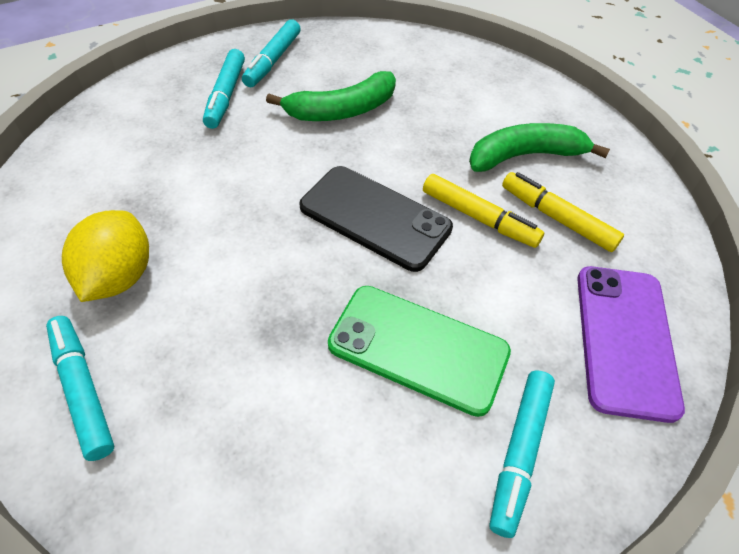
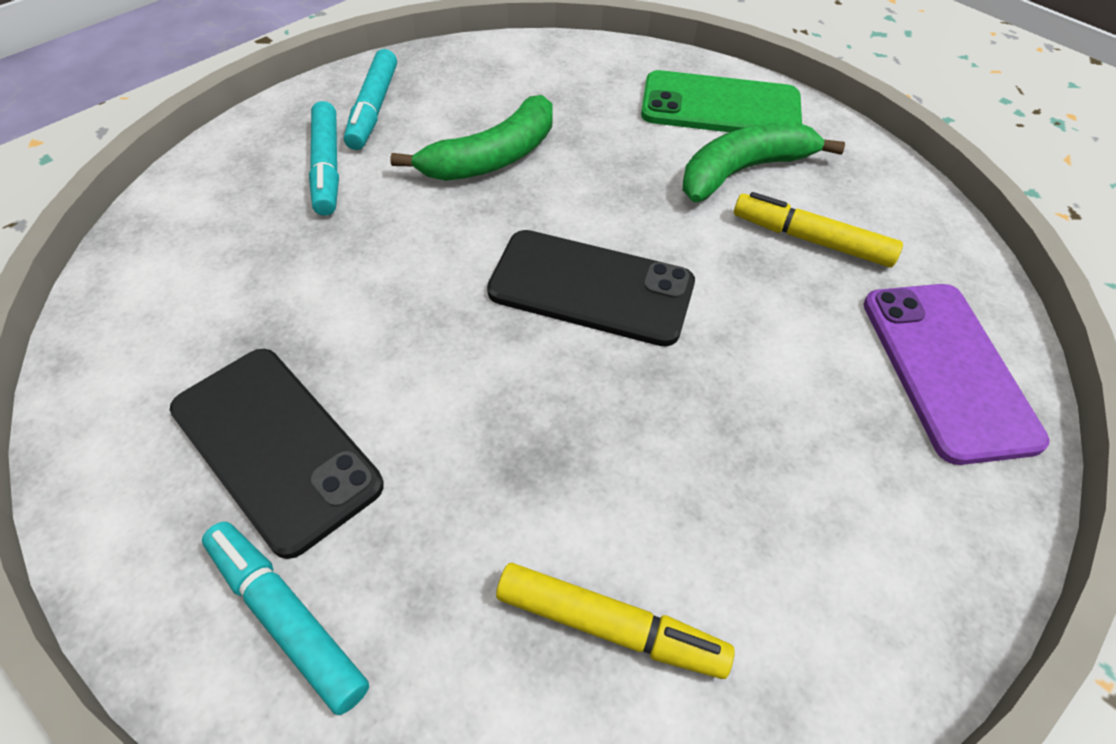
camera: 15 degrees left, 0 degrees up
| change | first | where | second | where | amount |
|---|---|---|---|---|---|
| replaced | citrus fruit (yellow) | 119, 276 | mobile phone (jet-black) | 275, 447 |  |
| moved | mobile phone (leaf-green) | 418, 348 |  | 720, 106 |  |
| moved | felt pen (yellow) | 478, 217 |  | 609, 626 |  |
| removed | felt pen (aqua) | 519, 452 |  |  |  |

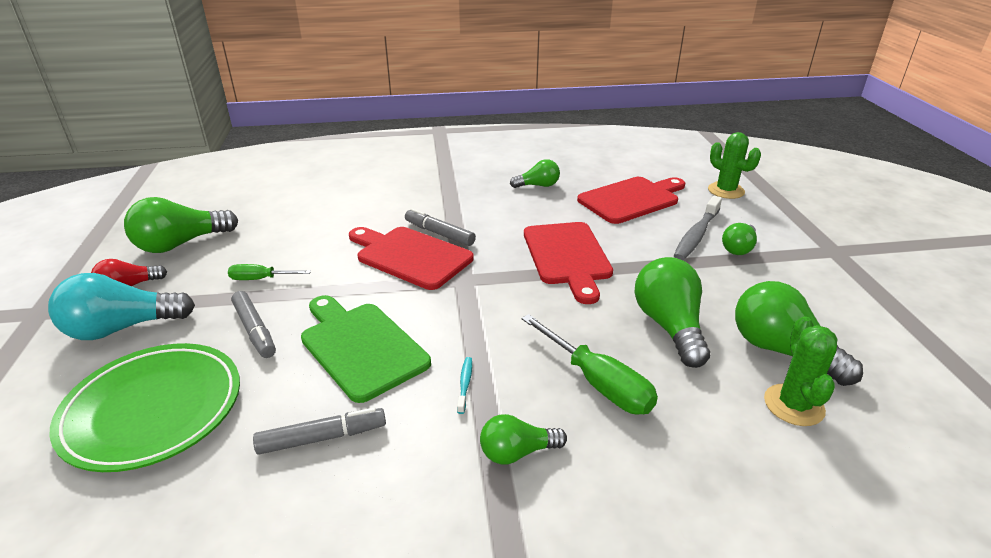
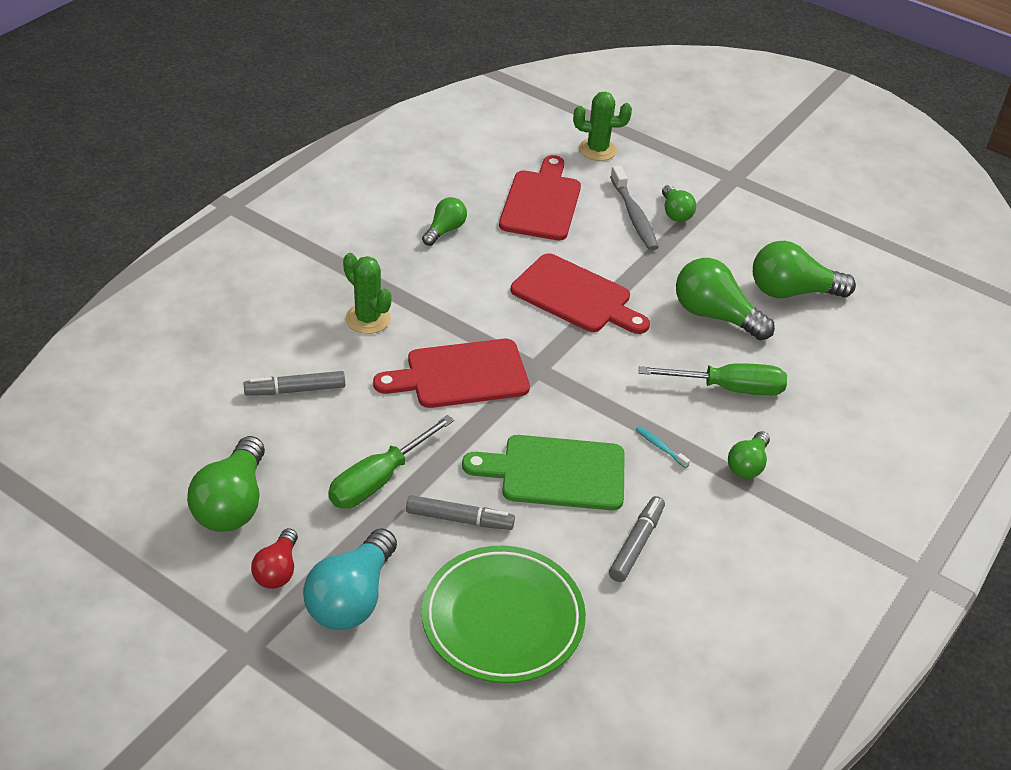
camera: 50 degrees left, 10 degrees up
| change | first | where | second | where | amount |
|---|---|---|---|---|---|
| resized | hand screwdriver (leaf-green) | 261, 279 |  | 379, 480 | x1.74 |
| moved | felt pen (ash-grey) | 439, 233 |  | 295, 390 |  |
| moved | saguaro cactus (leaf-green) | 793, 405 |  | 368, 319 |  |

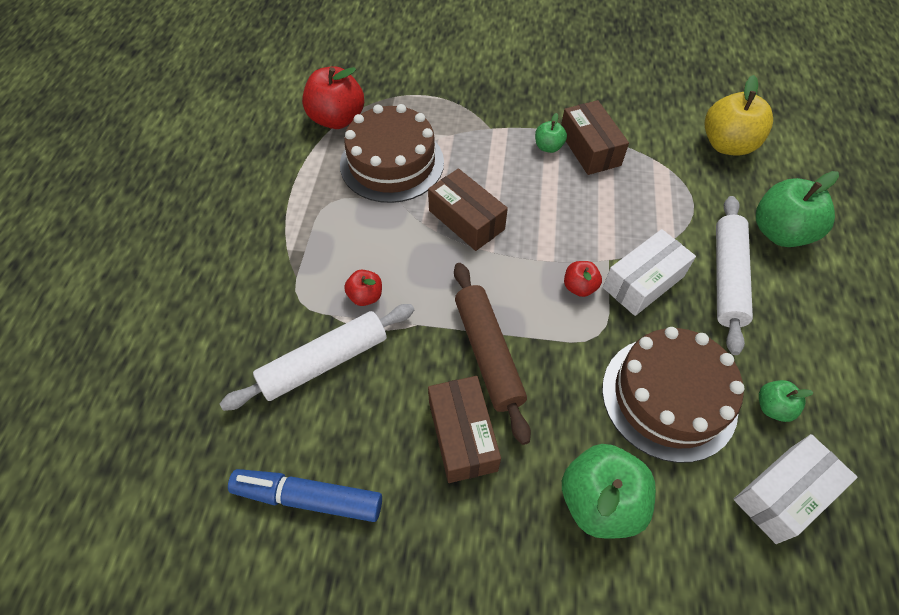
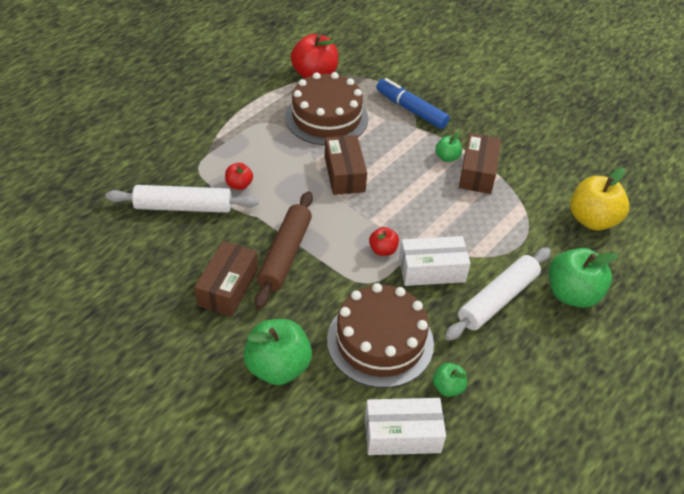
camera: 30 degrees right, 10 degrees down
| change | first | where | second | where | amount |
|---|---|---|---|---|---|
| moved | felt pen (blue) | 309, 498 |  | 411, 110 |  |

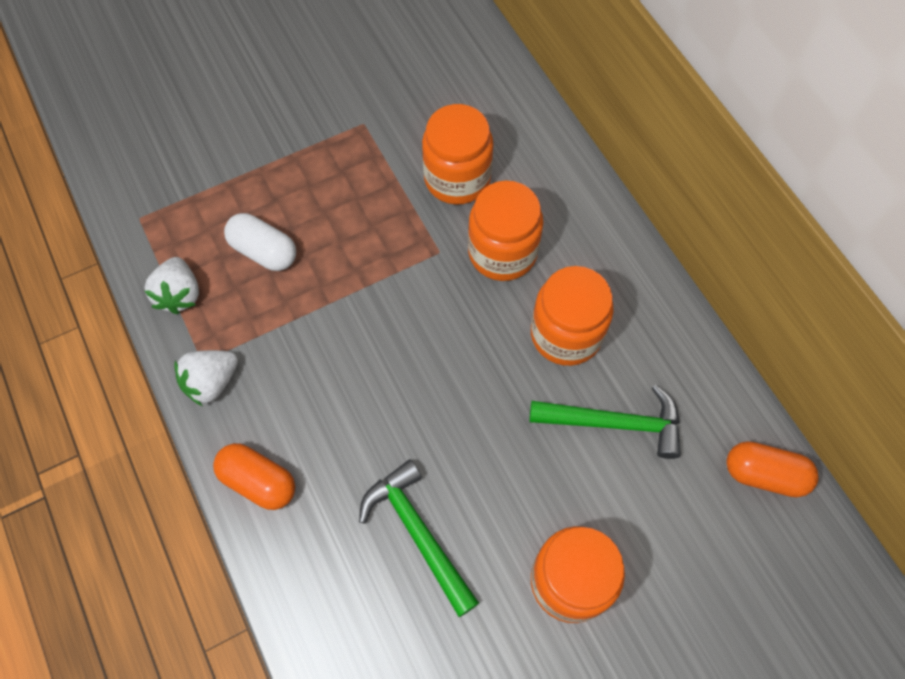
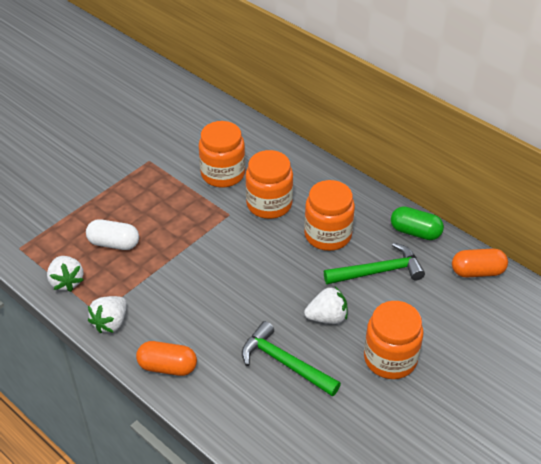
camera: 20 degrees left, 20 degrees down
| change | first | where | second | where | amount |
|---|---|---|---|---|---|
| added |  |  | strawberry (pure white) | 327, 317 |  |
| added |  |  | pill shape (leaf-green) | 415, 232 |  |

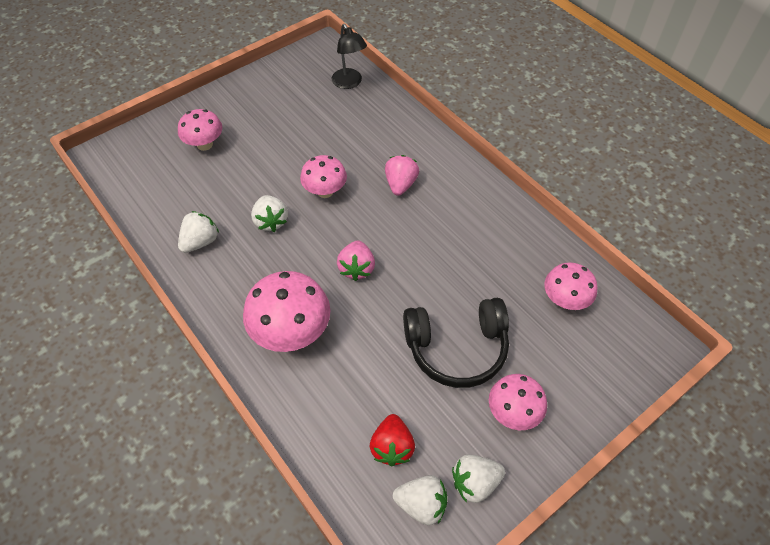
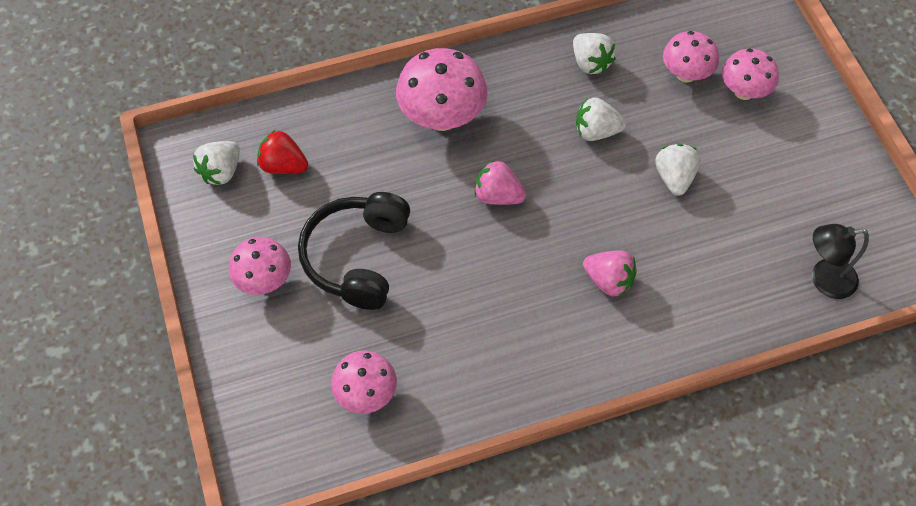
camera: 110 degrees right, 5 degrees up
| change | first | where | second | where | amount |
|---|---|---|---|---|---|
| moved | fungus (rose-pink) | 325, 191 |  | 686, 74 |  |
| moved | strawberry (pure white) | 475, 483 |  | 674, 177 |  |

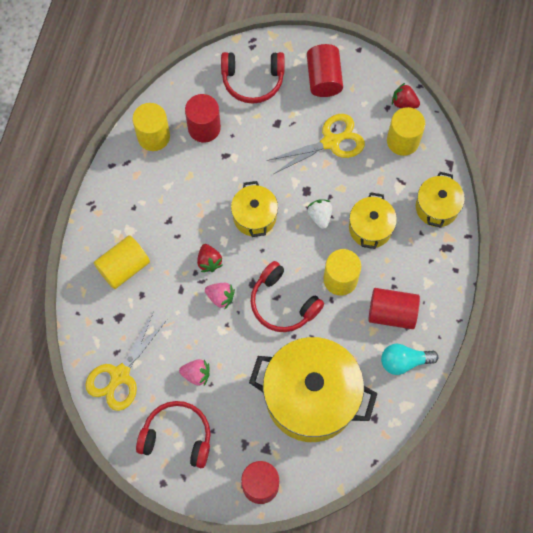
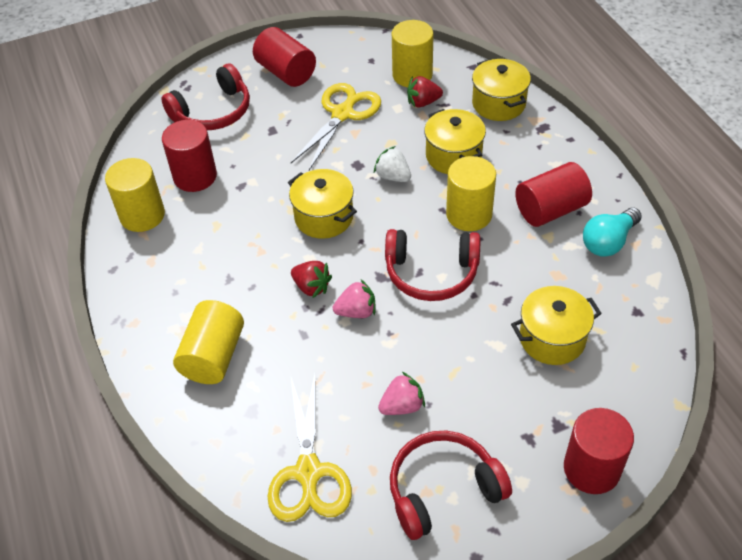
camera: 35 degrees left, 20 degrees down
| change | first | where | second | where | amount |
|---|---|---|---|---|---|
| resized | stockpot (yellow) | 311, 397 |  | 552, 338 | x0.50 |
| moved | strawberry (red) | 404, 102 |  | 423, 102 |  |

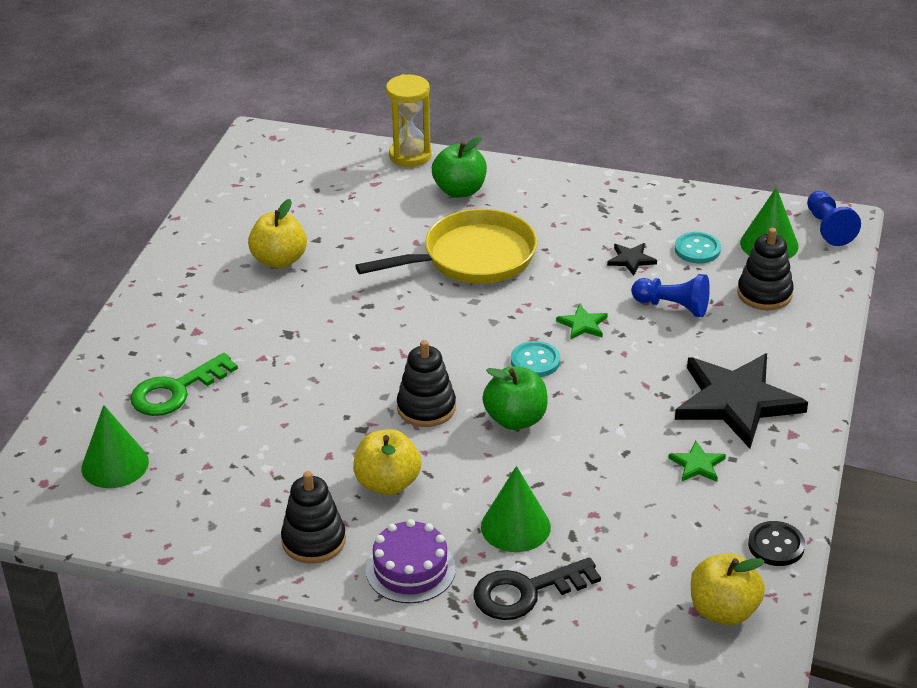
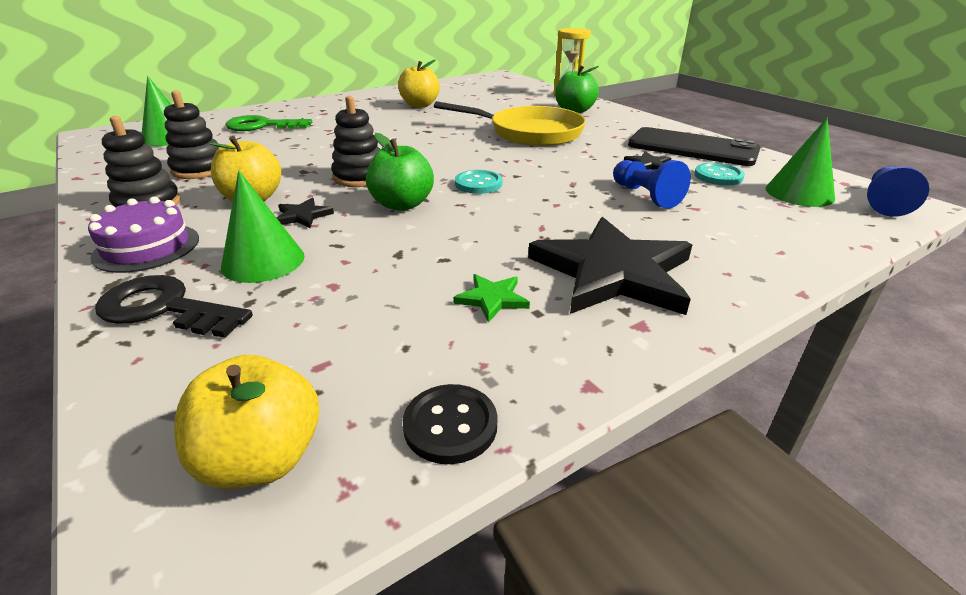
camera: 40 degrees right, 5 degrees down
| change | first | where | second | where | amount |
|---|---|---|---|---|---|
| removed | five-pointed star (leaf-green) | 583, 324 |  |  |  |
| moved | ring stacker (jet-black) | 764, 294 |  | 199, 169 |  |
| added |  |  | five-pointed star (jet-black) | 302, 216 |  |
| added |  |  | mobile phone (jet-black) | 692, 148 |  |

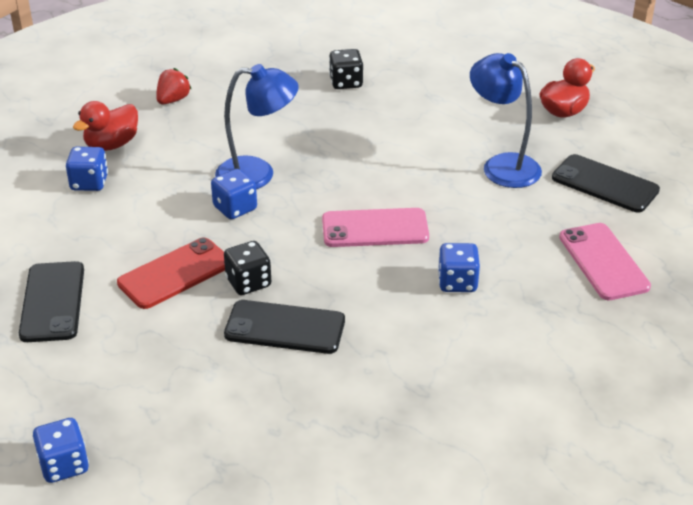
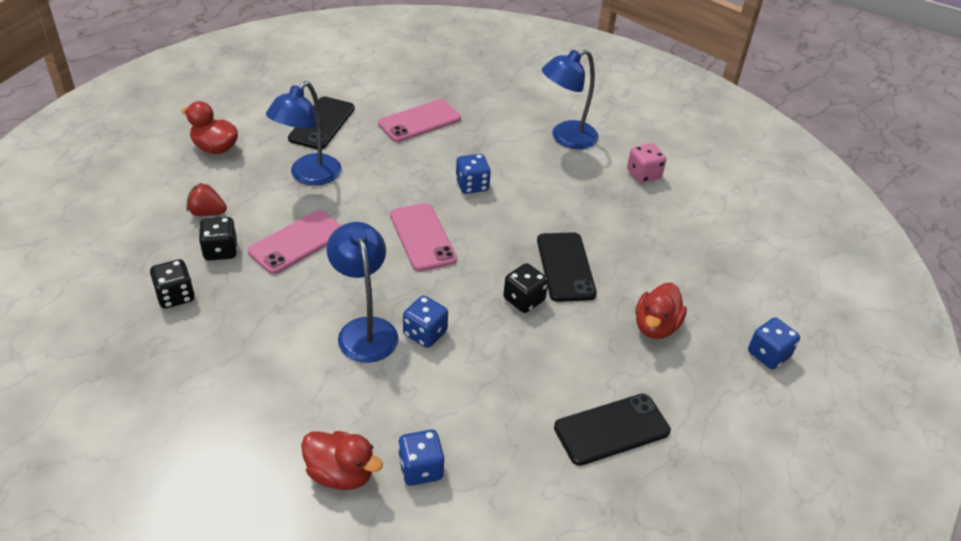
camera: 110 degrees left, 5 degrees up
| change | first | where | second | where | amount |
|---|---|---|---|---|---|
| removed | mobile phone (red) | 175, 274 |  |  |  |
| moved | strawberry (red) | 173, 100 |  | 207, 213 |  |
| added |  |  | dice (jet-black) | 220, 251 |  |
| added |  |  | mobile phone (rose-pink) | 297, 242 |  |
| added |  |  | lamp (blue) | 566, 138 |  |
| added |  |  | dice (rose-pink) | 643, 174 |  |
| added |  |  | duck (red) | 655, 326 |  |

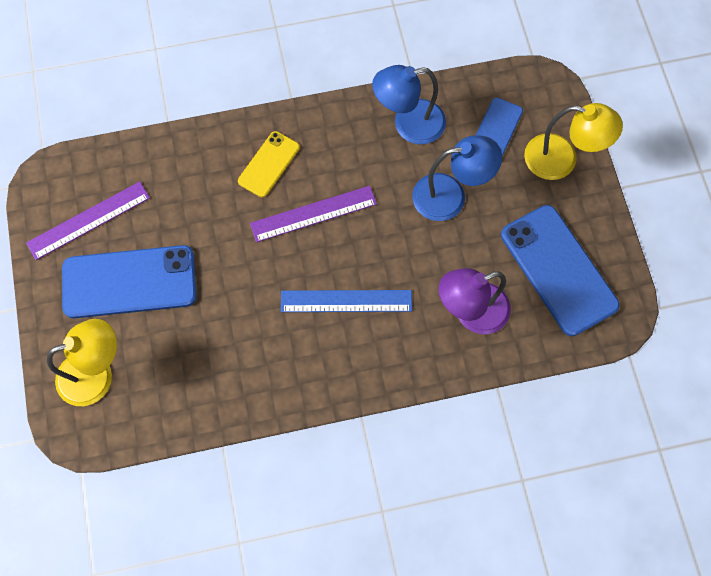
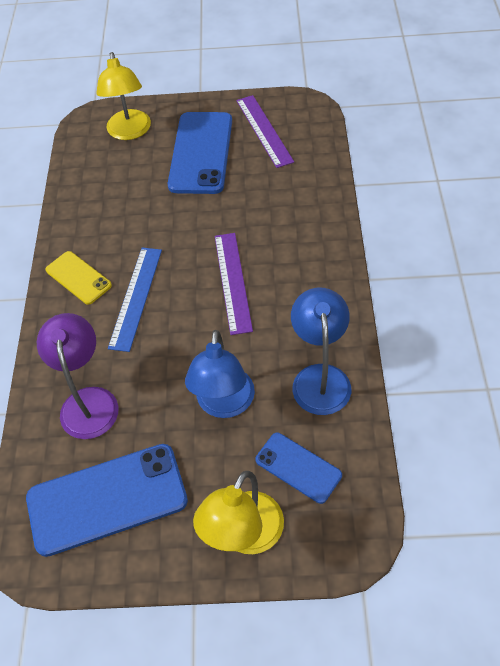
camera: 105 degrees right, 15 degrees down
| change | first | where | second | where | amount |
|---|---|---|---|---|---|
| moved | mobile phone (yellow) | 269, 164 |  | 78, 278 |  |

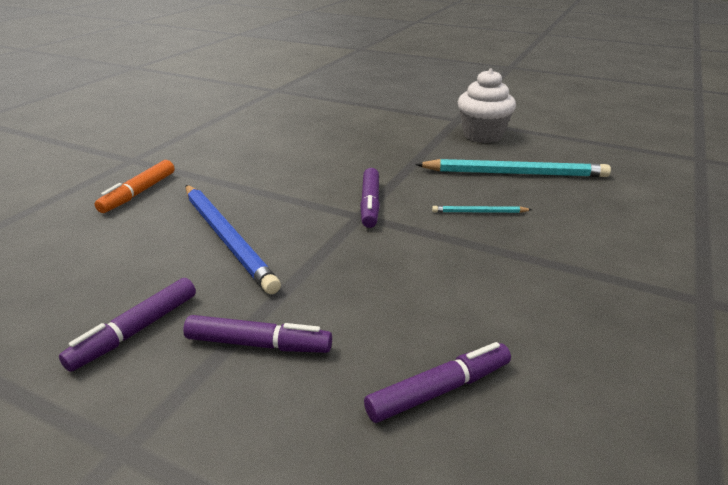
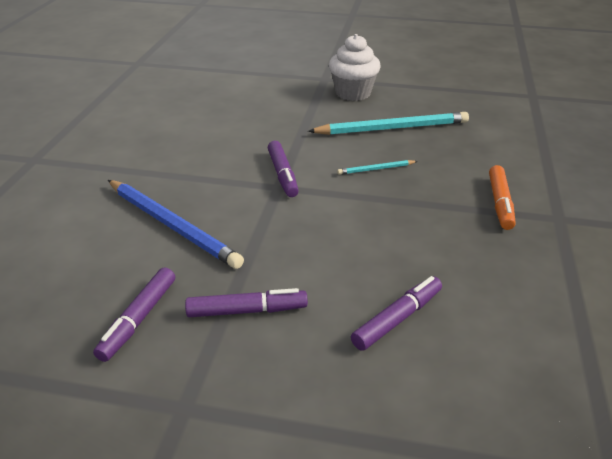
camera: 15 degrees left, 5 degrees up
| change | first | where | second | where | amount |
|---|---|---|---|---|---|
| moved | felt pen (orange) | 139, 193 |  | 500, 203 |  |

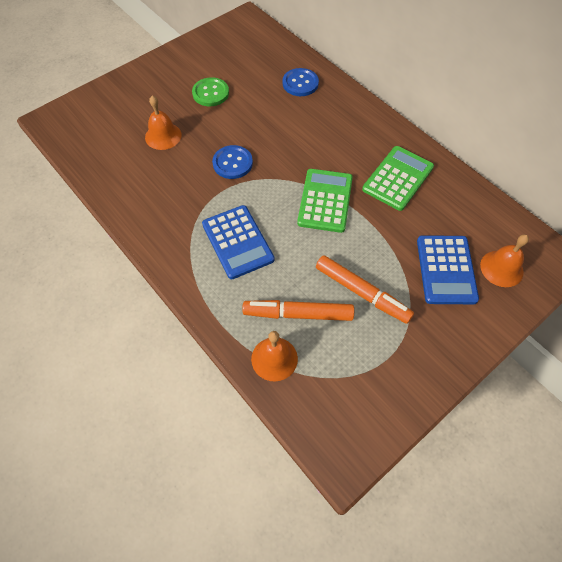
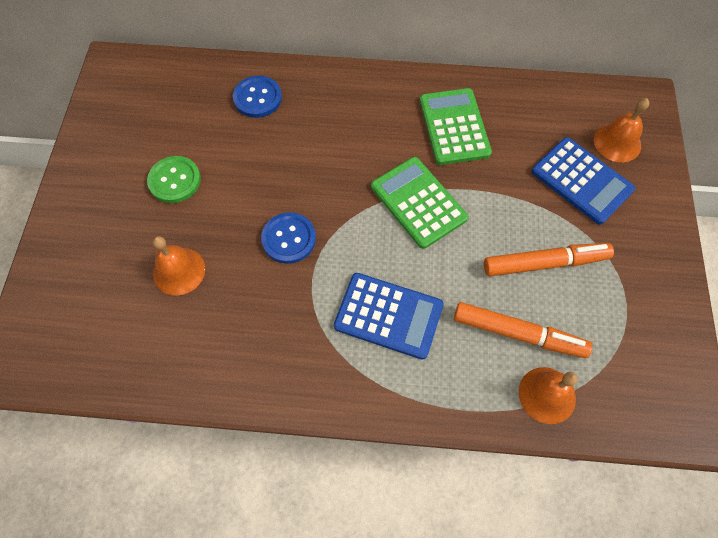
camera: 45 degrees left, 5 degrees up
| change | first | where | second | where | amount |
|---|---|---|---|---|---|
| turned | felt pen (orange) | 298, 314 |  | 518, 334 | 120 degrees counterclockwise |

